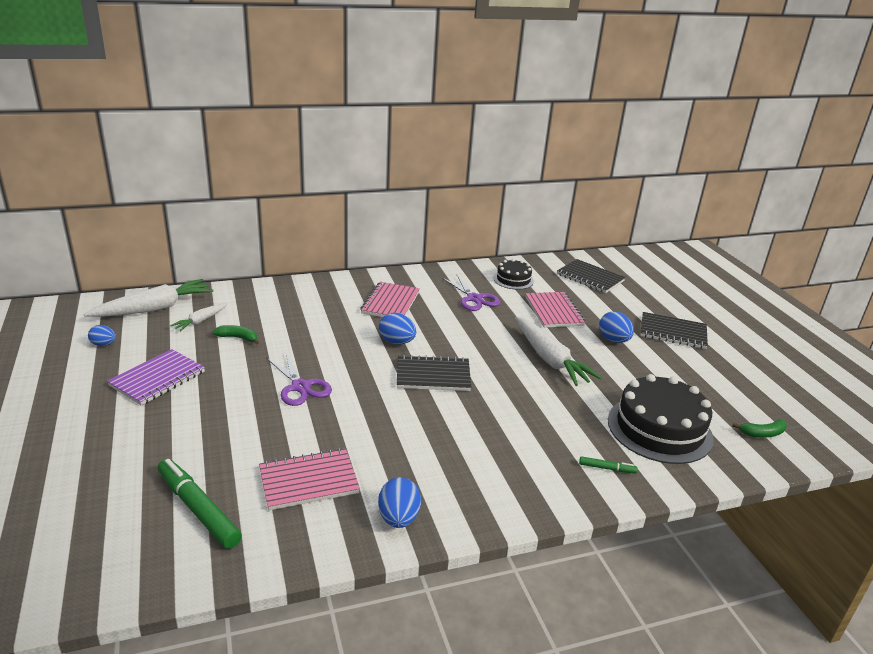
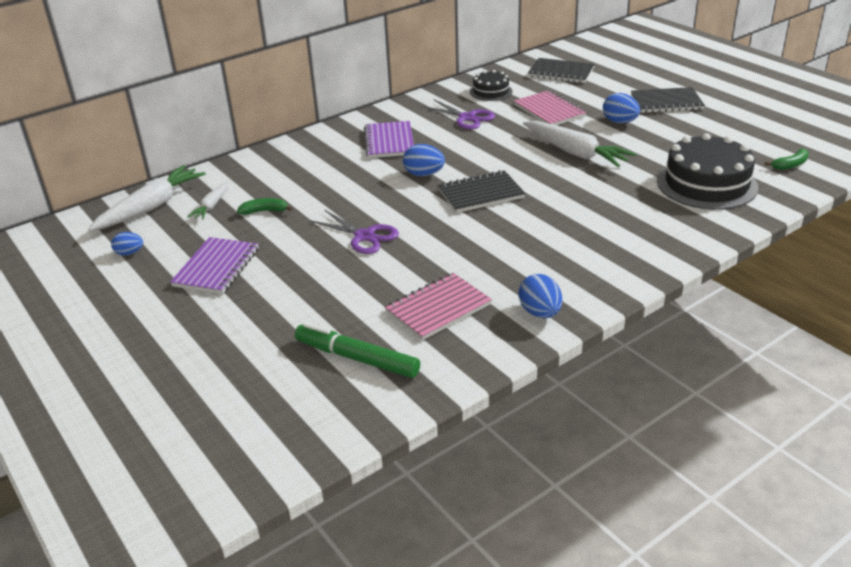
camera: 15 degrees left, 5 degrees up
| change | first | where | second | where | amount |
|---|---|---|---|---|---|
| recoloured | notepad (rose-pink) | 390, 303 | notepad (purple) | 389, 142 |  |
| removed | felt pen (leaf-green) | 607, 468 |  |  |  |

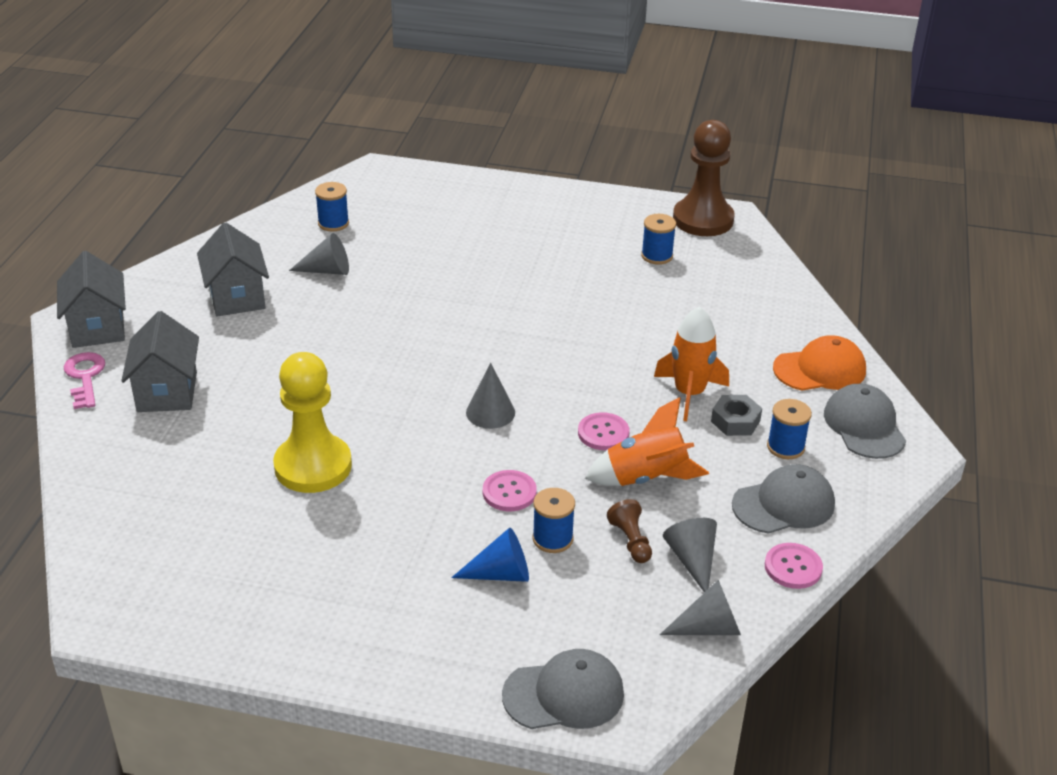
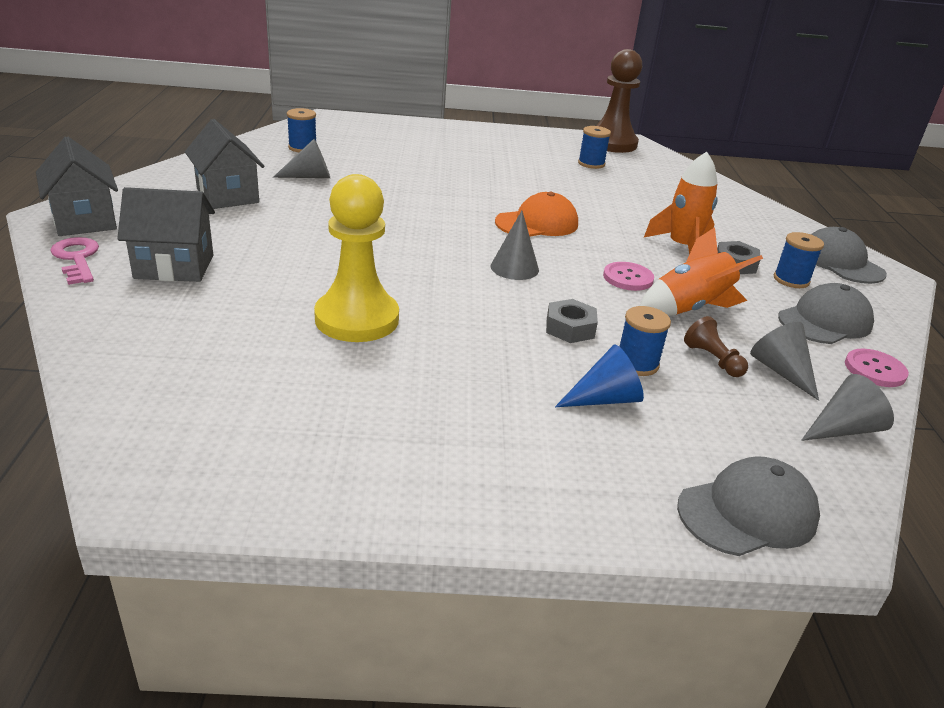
camera: 15 degrees left, 5 degrees down
| change | first | where | second | where | amount |
|---|---|---|---|---|---|
| turned | house (ash-grey) | 167, 392 |  | 174, 267 | 75 degrees counterclockwise |
| replaced | sewing button (rose-pink) | 509, 492 | hex nut (ash-grey) | 570, 328 |  |
| moved | peaked cap (orange) | 820, 369 |  | 537, 223 |  |

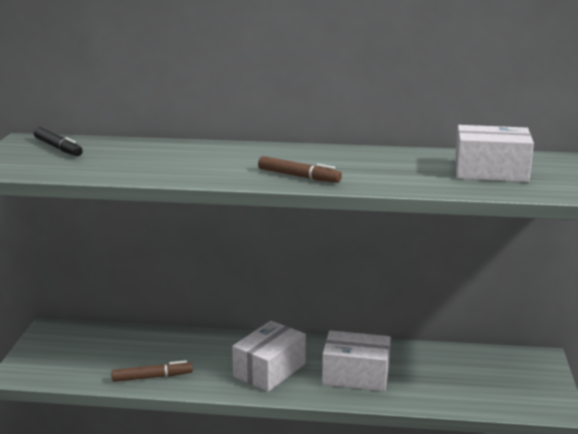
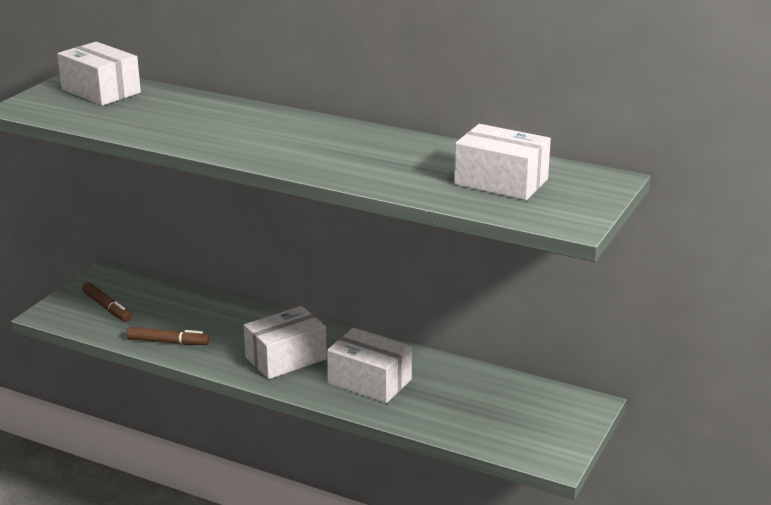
camera: 20 degrees right, 5 degrees up
| change | first | where | second | where | amount |
|---|---|---|---|---|---|
| replaced | felt pen (jet-black) | 58, 148 | parcel (pure white) | 101, 91 |  |
| moved | felt pen (russet) | 299, 176 |  | 107, 308 |  |

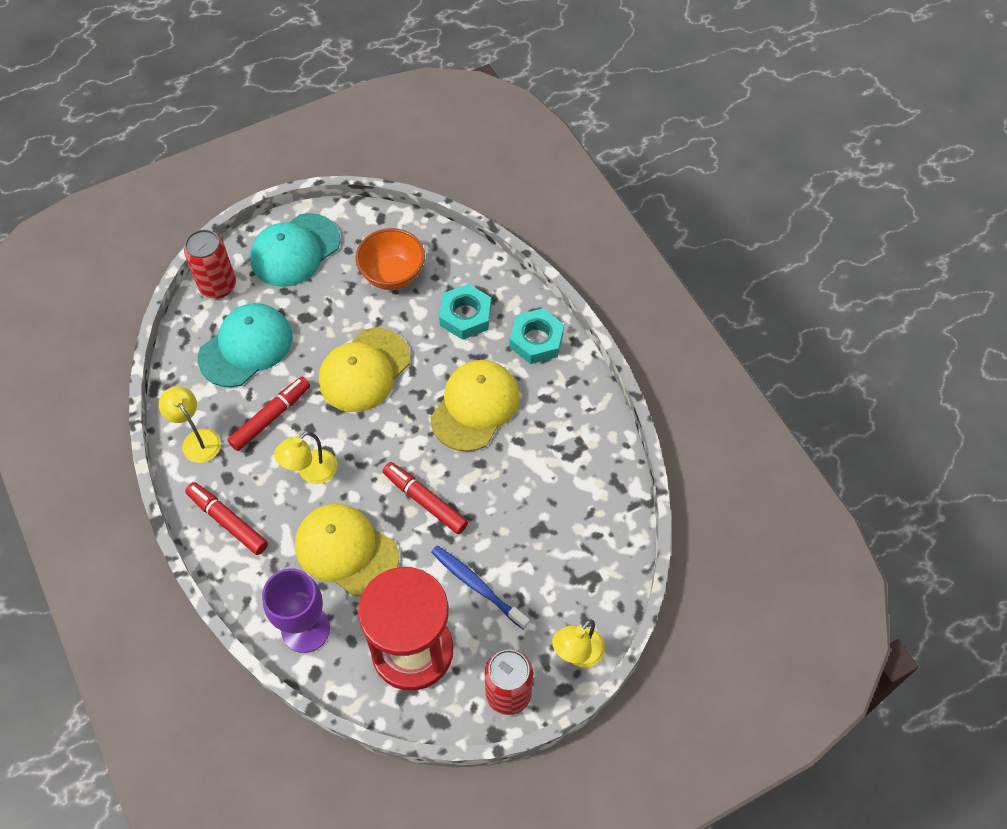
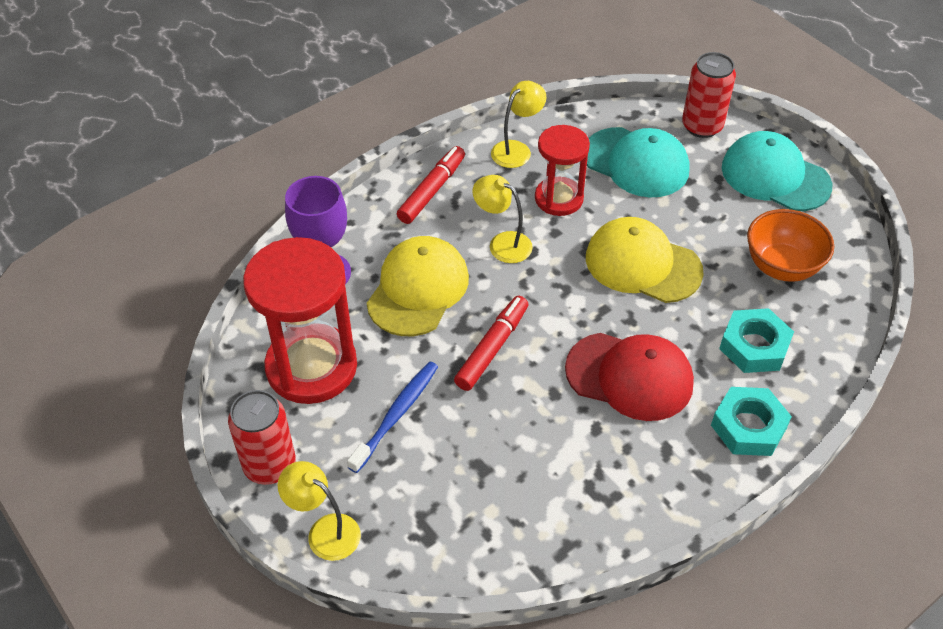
camera: 80 degrees right, 10 degrees down
| change | first | where | second | where | amount |
|---|---|---|---|---|---|
| replaced | felt pen (red) | 271, 417 | sandglass (red) | 559, 198 |  |
| recoloured | peaked cap (yellow) | 475, 406 | peaked cap (red) | 629, 376 |  |

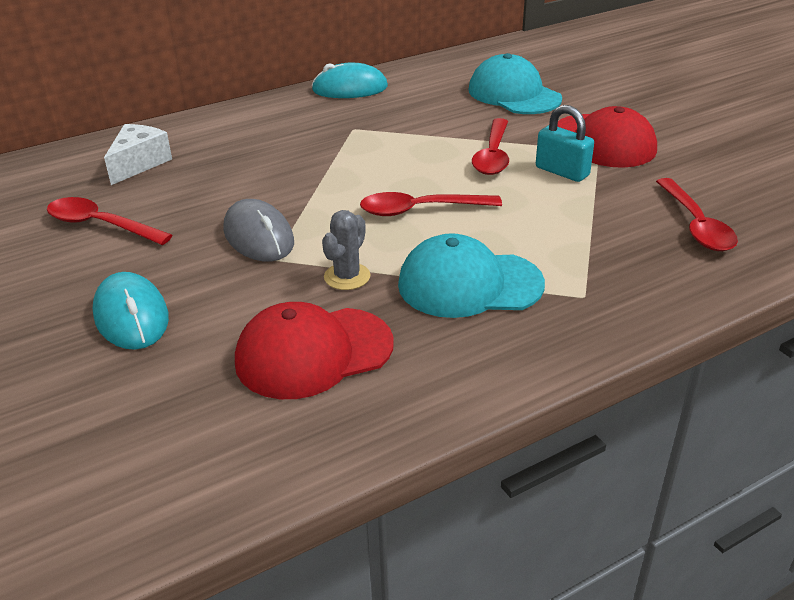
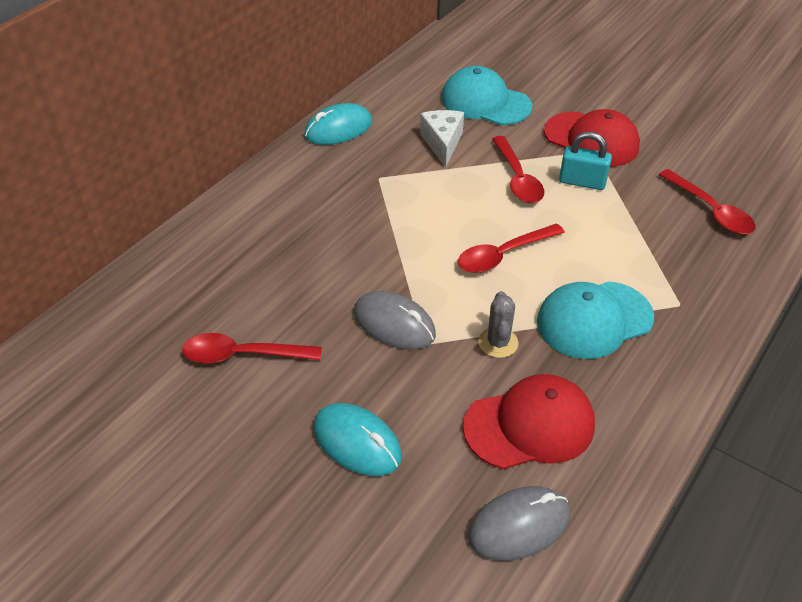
camera: 25 degrees left, 10 degrees up
| change | first | where | second | where | amount |
|---|---|---|---|---|---|
| moved | cheese wedge (pure white) | 139, 164 |  | 442, 143 |  |
| turned | peaked cap (red) | 313, 353 |  | 529, 425 | 150 degrees counterclockwise |
| added |  |  | computer mouse (ash-grey) | 519, 526 |  |

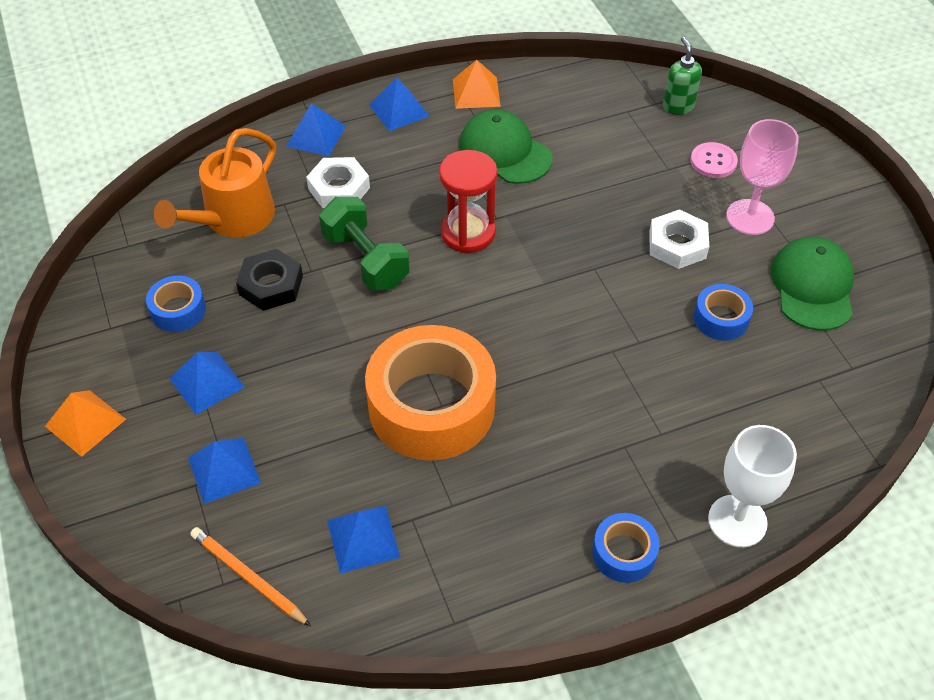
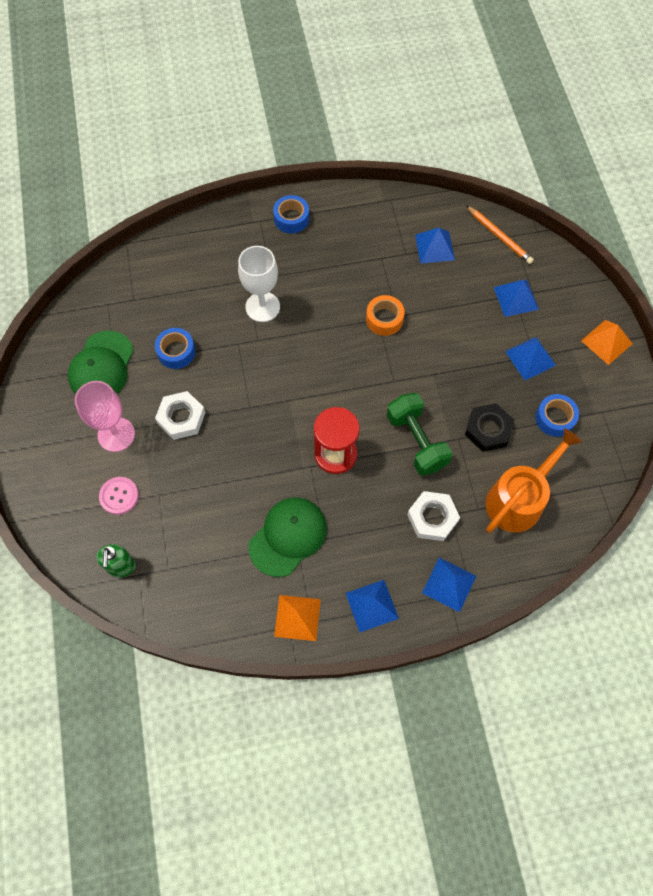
camera: 170 degrees left, 15 degrees up
| change | first | where | second | where | amount |
|---|---|---|---|---|---|
| resized | roll of tape (orange) | 431, 406 |  | 384, 319 | x0.46 |
| turned | peaked cap (leaf-green) | 505, 151 |  | 288, 537 | 105 degrees counterclockwise |
| moved | goblet (pure white) | 737, 521 |  | 262, 307 |  |

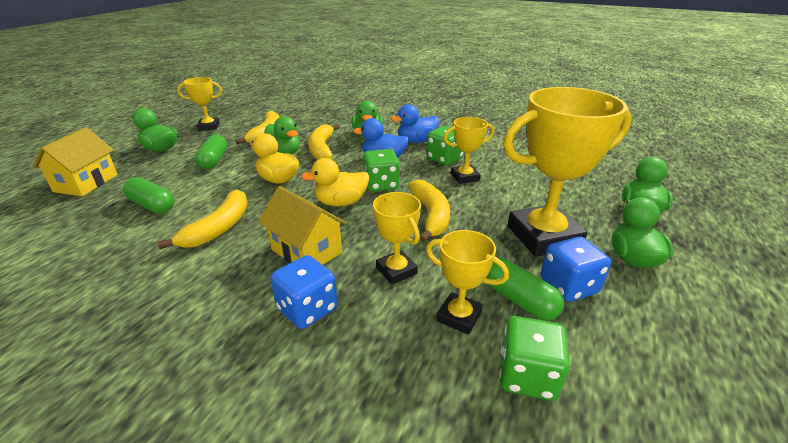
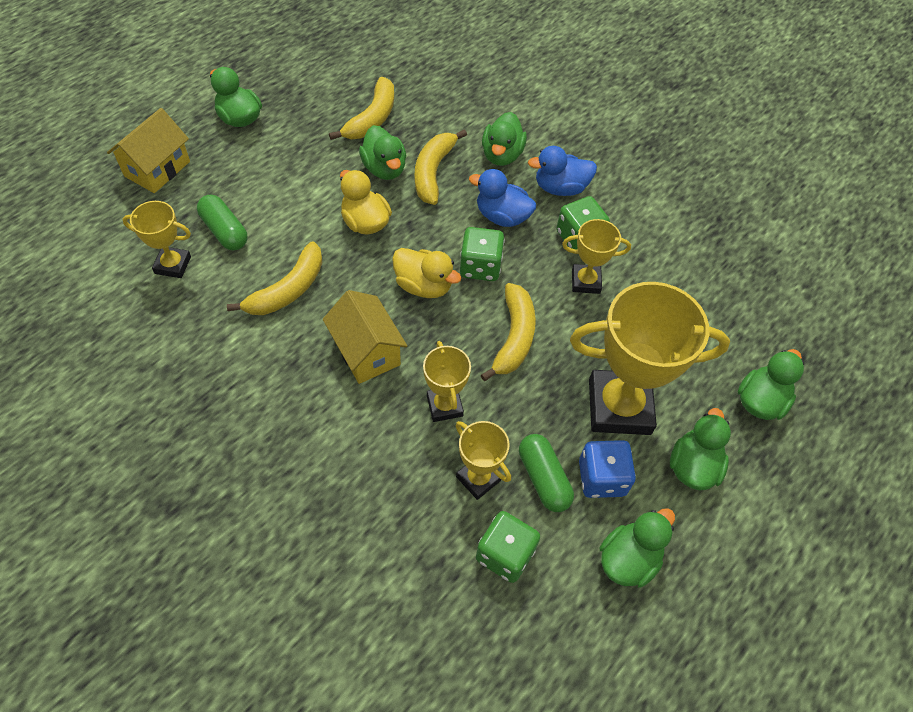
camera: 15 degrees right, 25 degrees up
| change | first | where | second | where | amount |
|---|---|---|---|---|---|
| moved | trophy (yellow) | 209, 126 |  | 173, 265 |  |
| removed | pill shape (leaf-green) | 214, 161 |  |  |  |
| removed | dice (blue) | 307, 309 |  |  |  |
| turned | duck (yellow) | 341, 202 |  | 424, 286 | 150 degrees counterclockwise |
| added |  |  | duck (leaf-green) | 628, 559 |  |

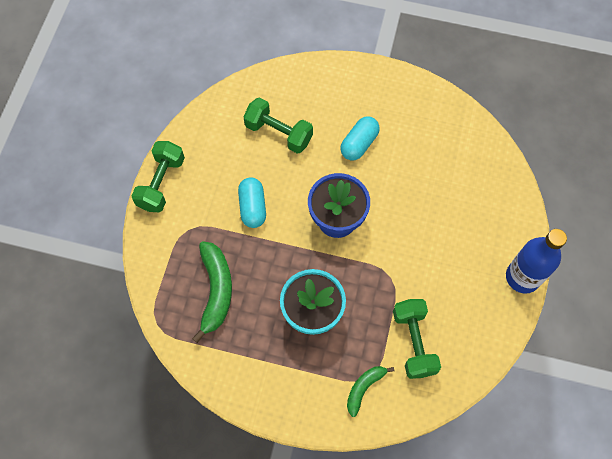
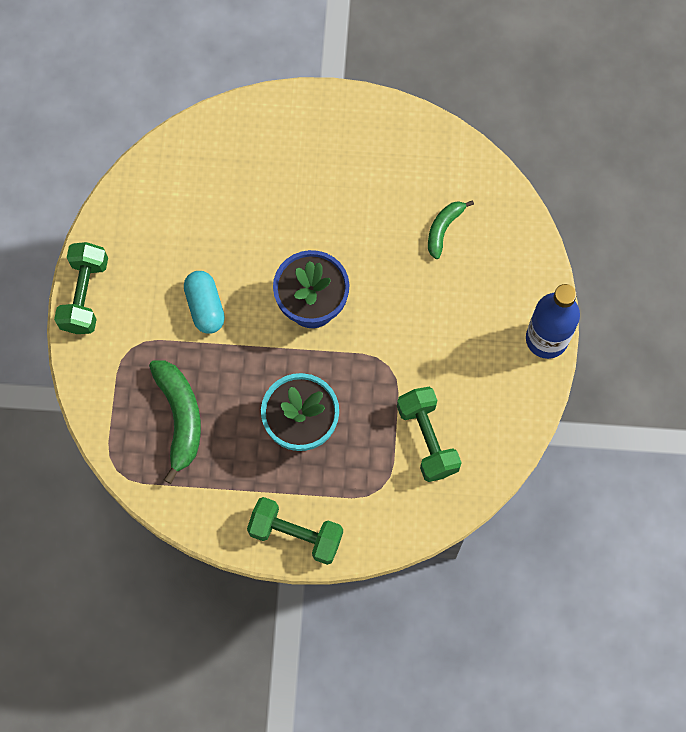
camera: 10 degrees left, 5 degrees up
| change | first | where | second | where | amount |
|---|---|---|---|---|---|
| moved | hand weight (leaf-green) | 278, 133 |  | 296, 534 |  |
| removed | pill shape (aqua) | 359, 144 |  |  |  |
| moved | toy banana (leaf-green) | 364, 388 |  | 443, 229 |  |

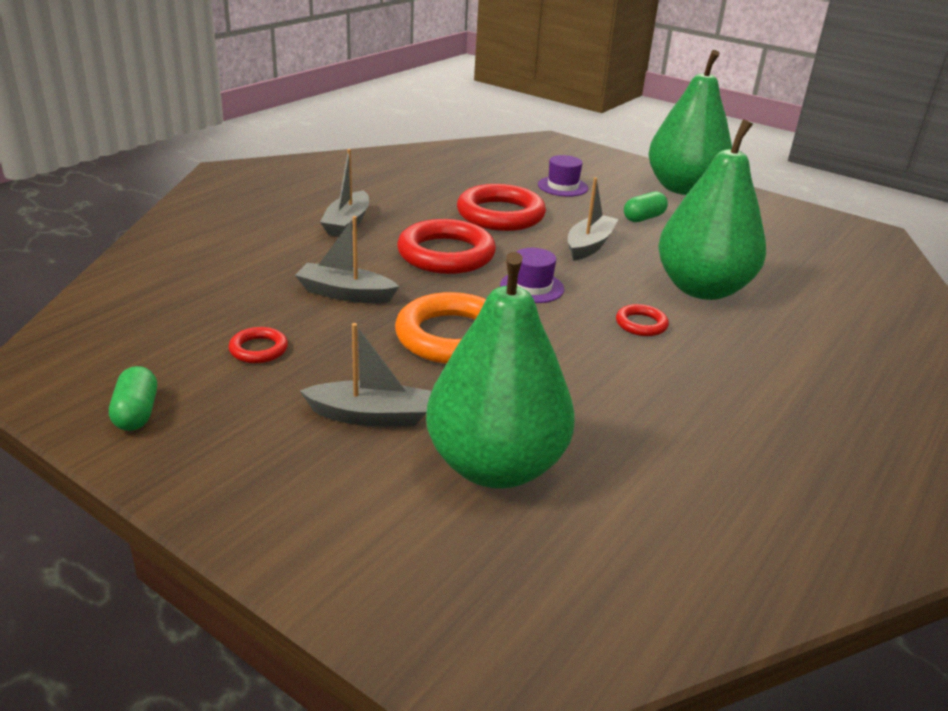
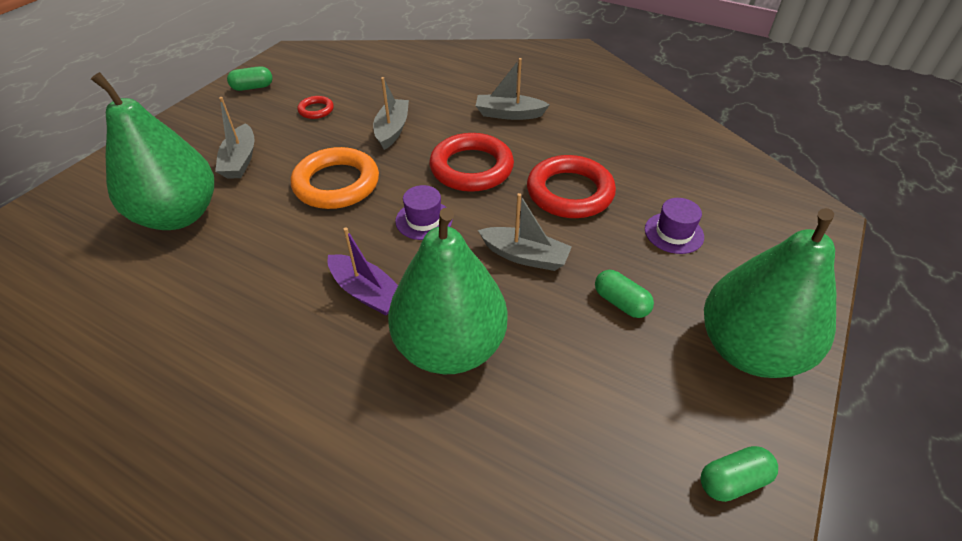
camera: 85 degrees right, 15 degrees up
| change | first | where | second | where | amount |
|---|---|---|---|---|---|
| replaced | torus (red) | 641, 324 | sailboat (purple) | 367, 292 |  |
| added |  |  | pill shape (leaf-green) | 733, 481 |  |

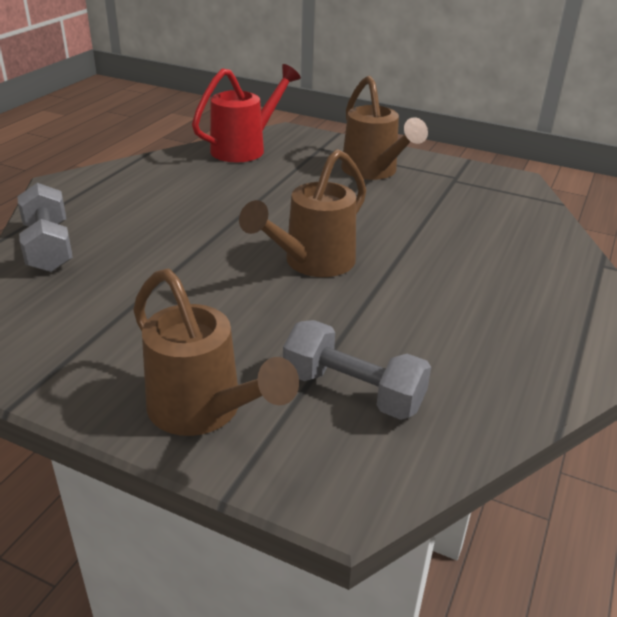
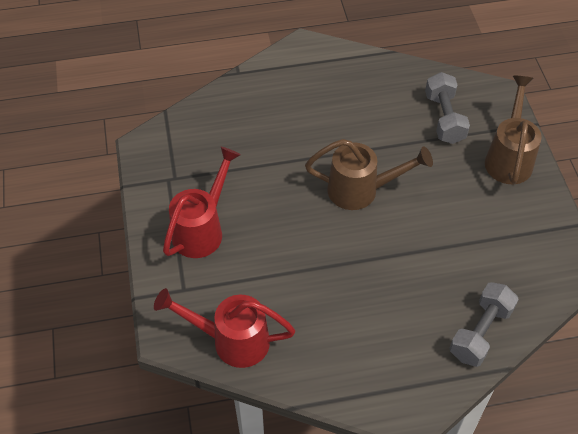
camera: 125 degrees left, 20 degrees up
| change | first | where | second | where | amount |
|---|---|---|---|---|---|
| recoloured | watering pot (russet) | 374, 172 | watering pot (red) | 202, 229 |  |

